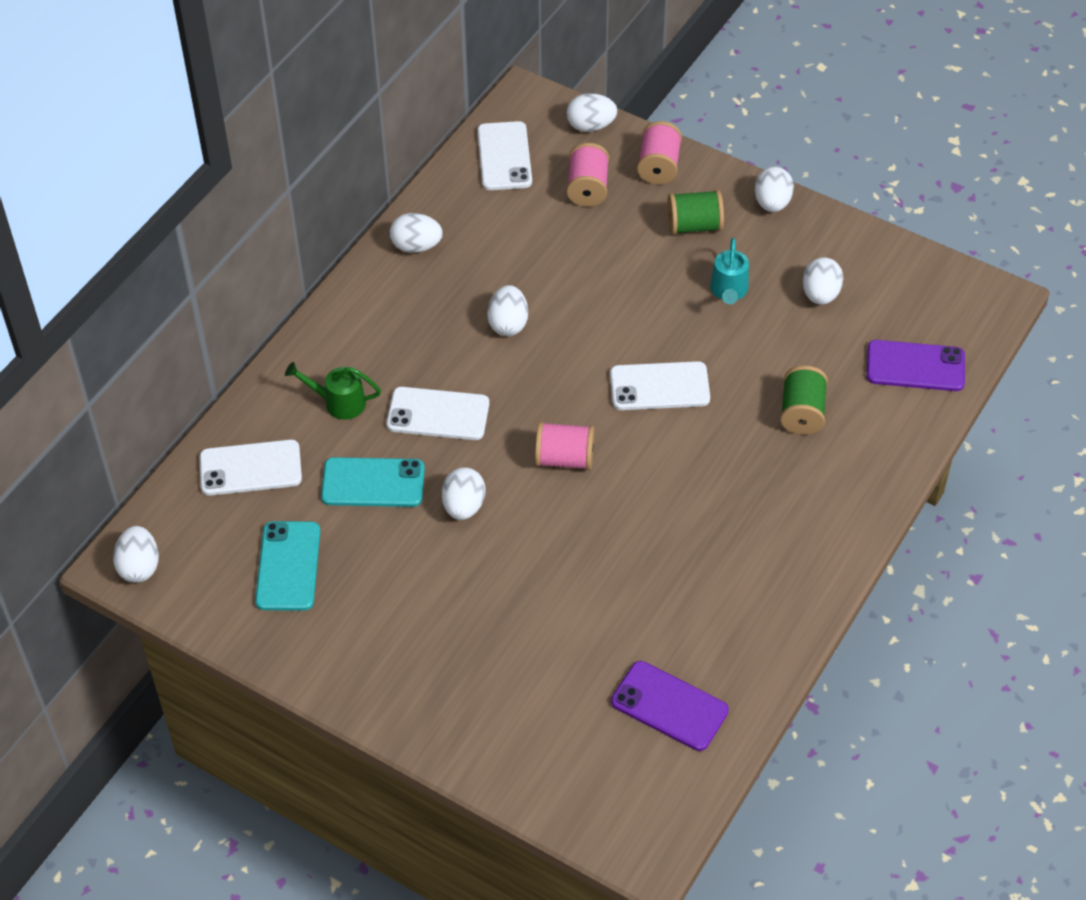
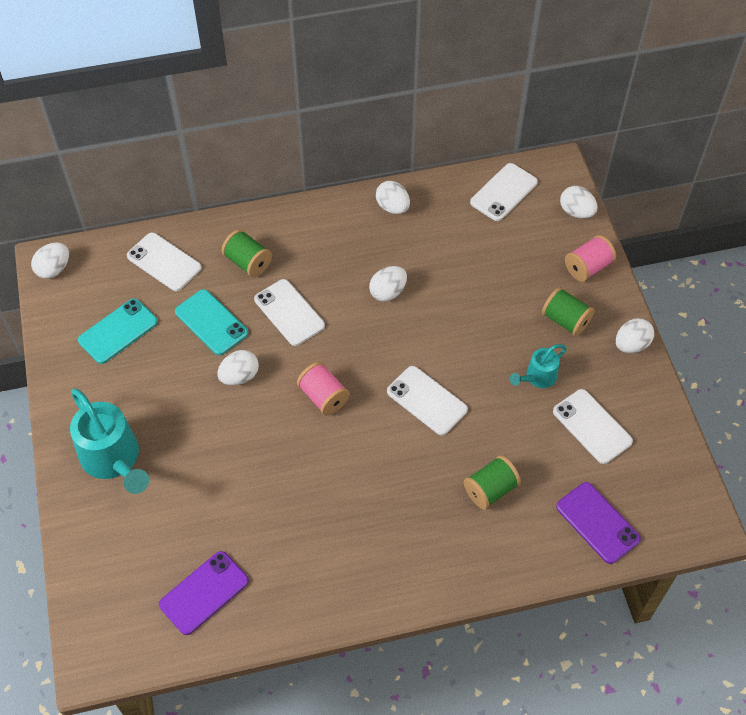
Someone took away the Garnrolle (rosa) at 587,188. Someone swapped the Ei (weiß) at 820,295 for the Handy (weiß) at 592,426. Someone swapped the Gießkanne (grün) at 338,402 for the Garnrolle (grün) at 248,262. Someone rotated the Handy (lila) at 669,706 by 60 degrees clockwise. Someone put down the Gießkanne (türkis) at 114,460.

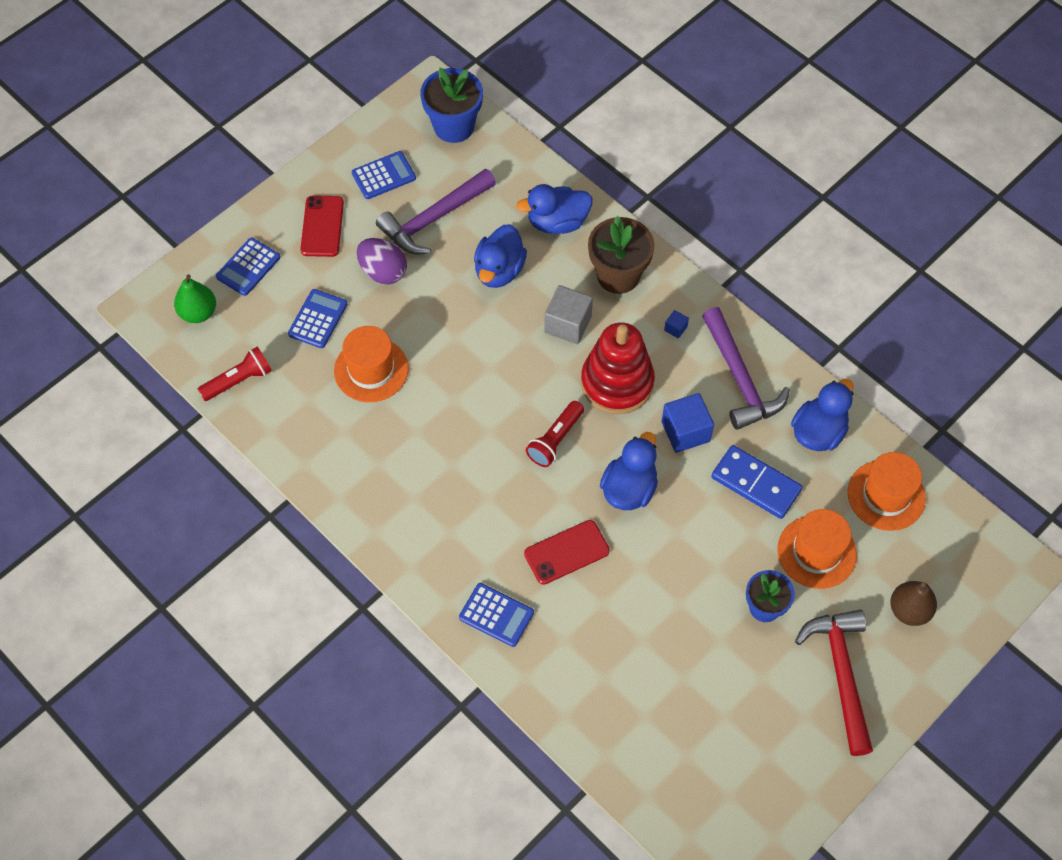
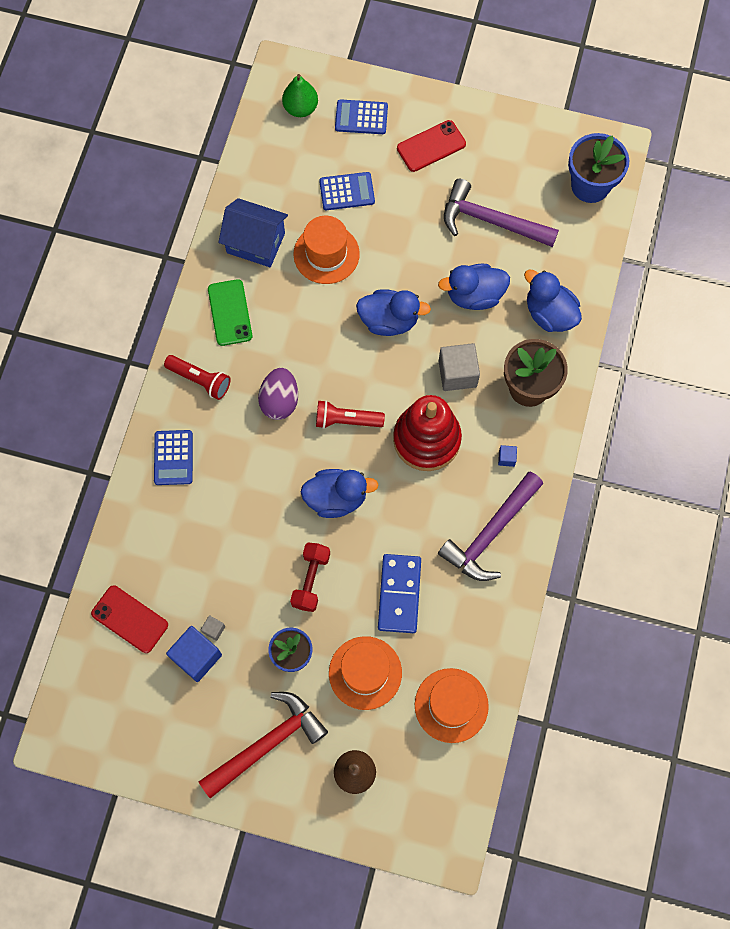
Someone took away the Taschenrechner (blau) at 384,176. Someone carried the Ei (lila) from 383,272 to 280,401. Someone carried the Taschenlampe (rot) from 239,381 to 200,380. Someone carried the Ente (blau) from 818,432 to 389,321. Someone carried the Kubus (blau) from 685,431 to 196,657. Someone carried the Handy (rot) from 566,552 to 130,619. Someone put down the Haus (blau) at 256,243. Someone put down the Handy (grün) at 230,313. Someone put down the Hantel (rot) at 311,580. Someone put down the Kubus (grau) at 214,629.

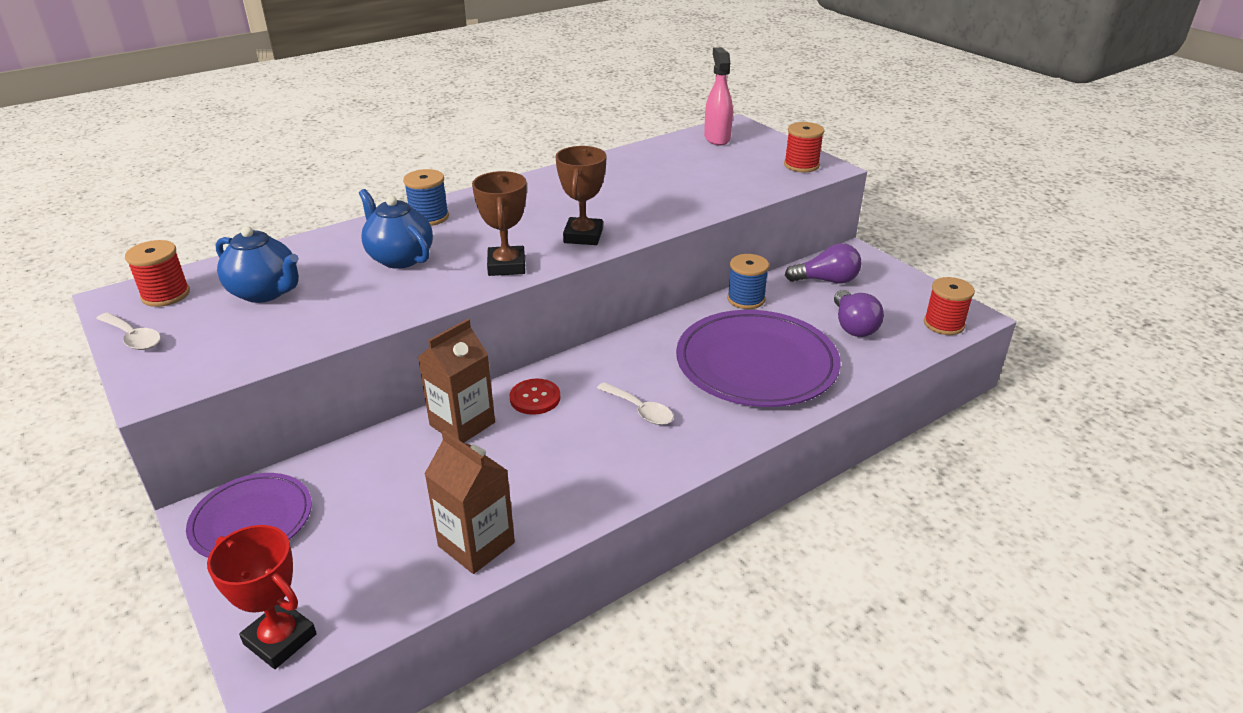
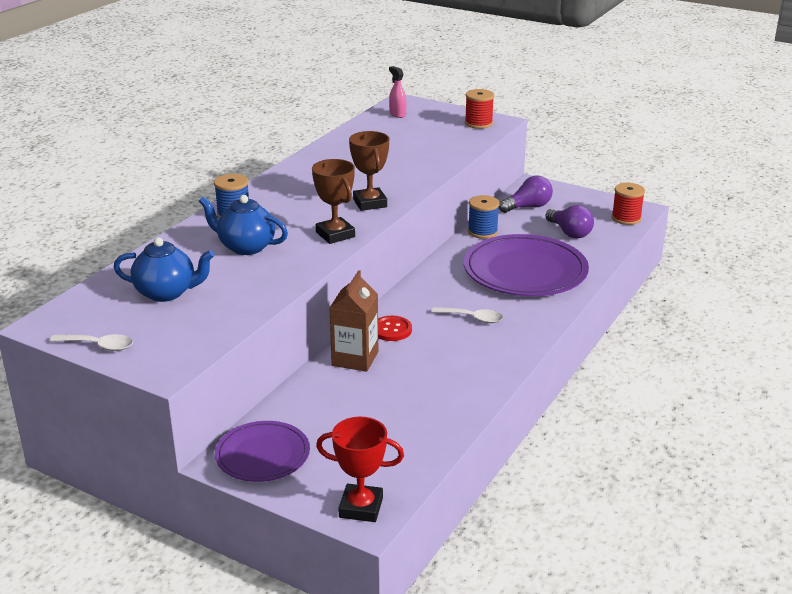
Someone scaled the Sprühflasche (rosa) at 717,138 by 0.66. Someone took away the Garnrolle (rot) at 166,295. Someone took away the Getränkekarton (braun) at 476,544.

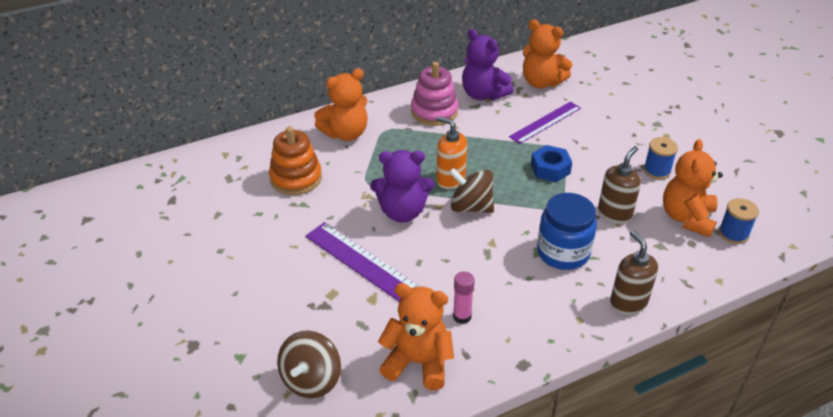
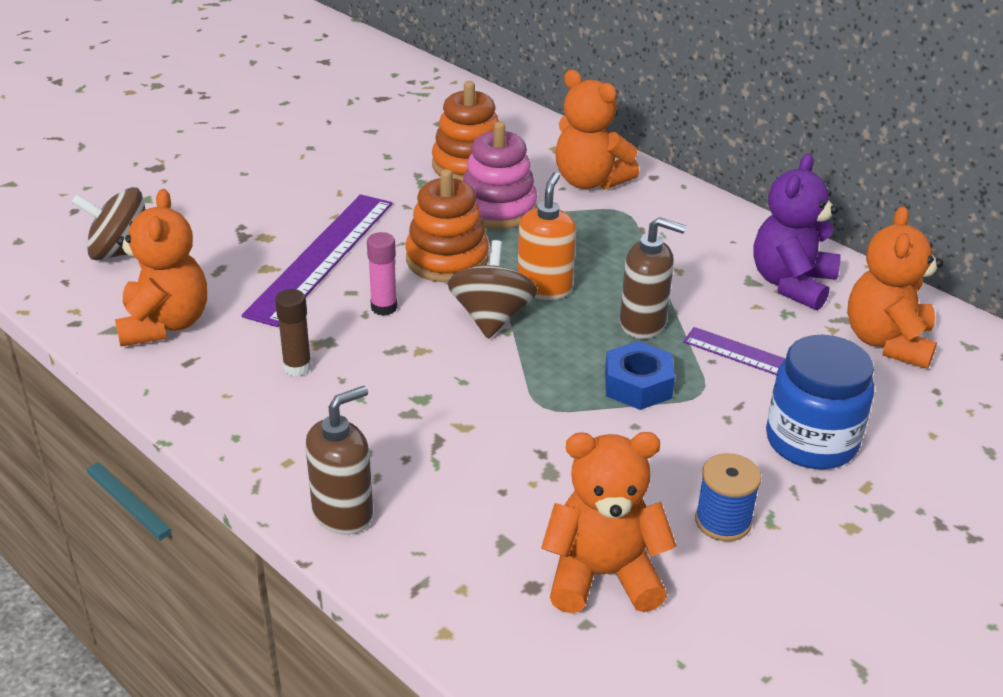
Someone carried the Stapelspielzeug (rosa) from 434,112 to 497,208. Someone carried the Seifenspender (braun) from 614,213 to 643,324. Someone swapped the Teddybär (lila) at 402,212 for the Stapelspielzeug (orange) at 447,259. Someone carried the Einmachglas (blau) from 563,252 to 811,441. Someone took away the Garnrolle (blau) at 733,233. Someone carried the Klebestift (rosa) from 462,316 to 384,307. Someone put down the Klebestift (braun) at 297,367.

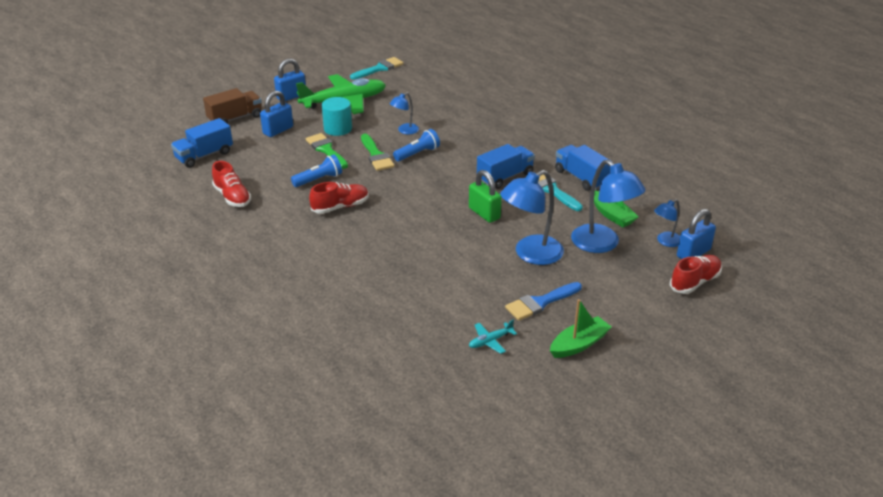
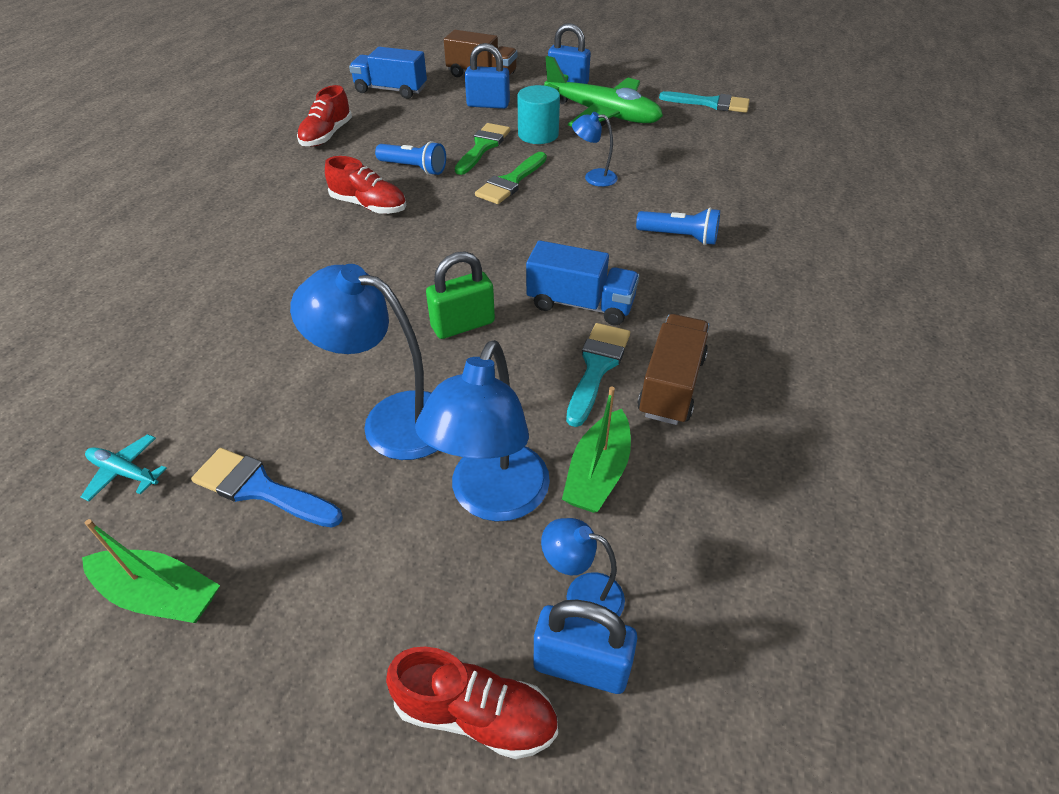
Someone carried the Taschenlampe (blau) from 417,153 to 679,237. Someone repainted the Lastwagen (blau) at 581,178, which became the Lastwagen (braun) at 671,385. Someone rotated the Vorhängeschloss (grün) at 484,213 by 45 degrees clockwise.

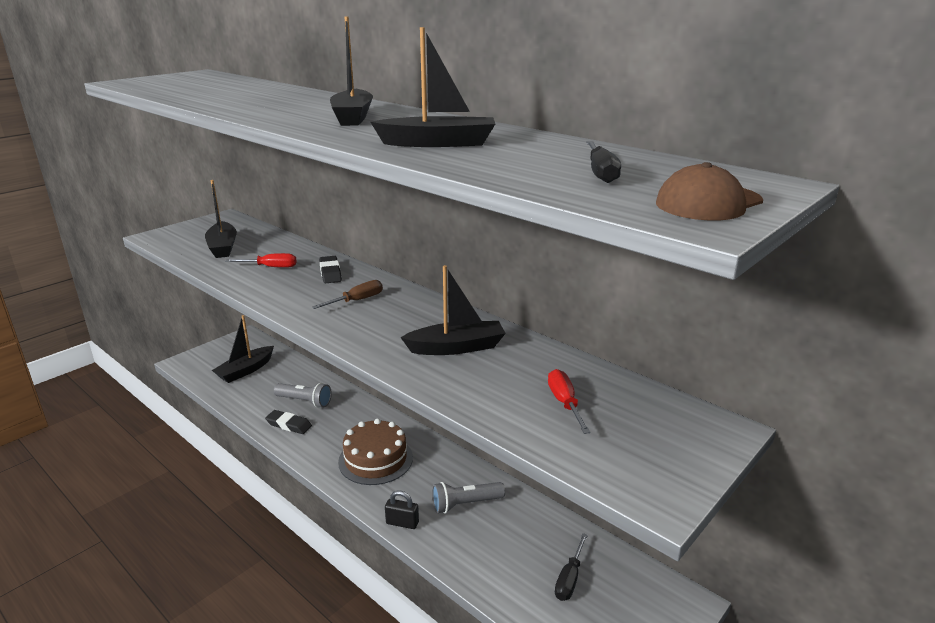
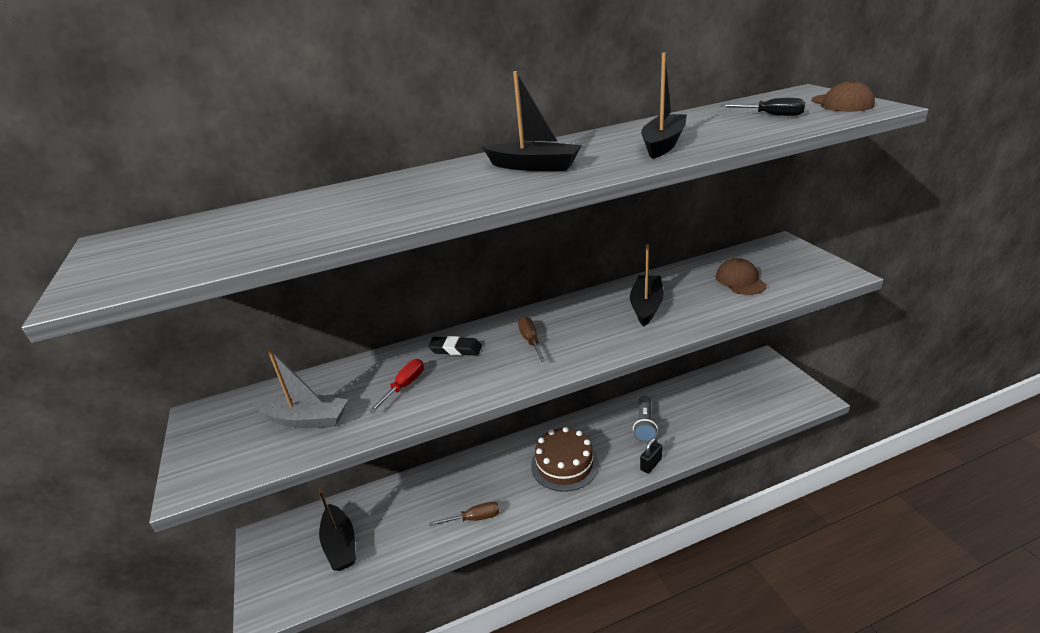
Someone repainted the Boot (schwarz) at 223,247, which became the Boot (grau) at 306,419. Someone swapped the Schraubenzieher (rot) at 565,403 for the Kappe (braun) at 740,281. Someone took away the Taschenlampe (grau) at 305,401. Someone swapped the Radiergummi (schwarz) at 289,425 for the Schraubenzieher (braun) at 474,518. Someone took away the Schraubenzieher (schwarz) at 569,578.

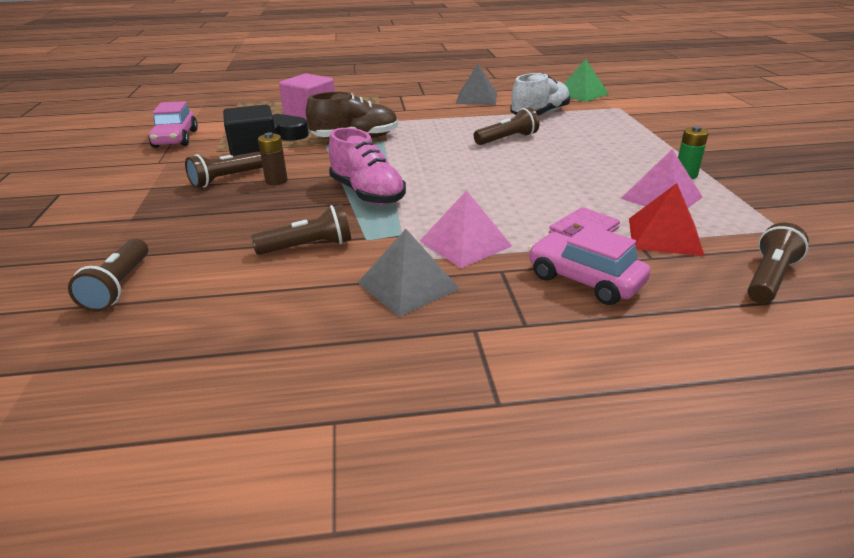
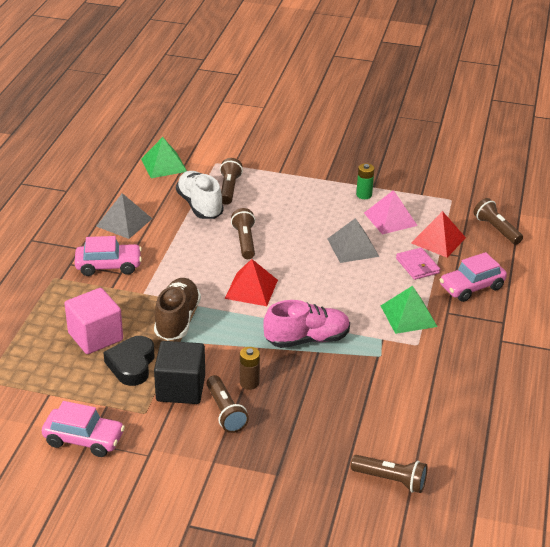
Someone repainted the Pyramide (rosa) at 465,243, which became the Pyramide (grün) at 408,316. Someone carried the Taschenlampe (braun) from 308,246 to 229,189. Someone carried the Pyramide (grau) from 408,285 to 353,247. Someone put down the Auto (rosa) at 108,266. Someone put down the Pyramide (rot) at 251,289.

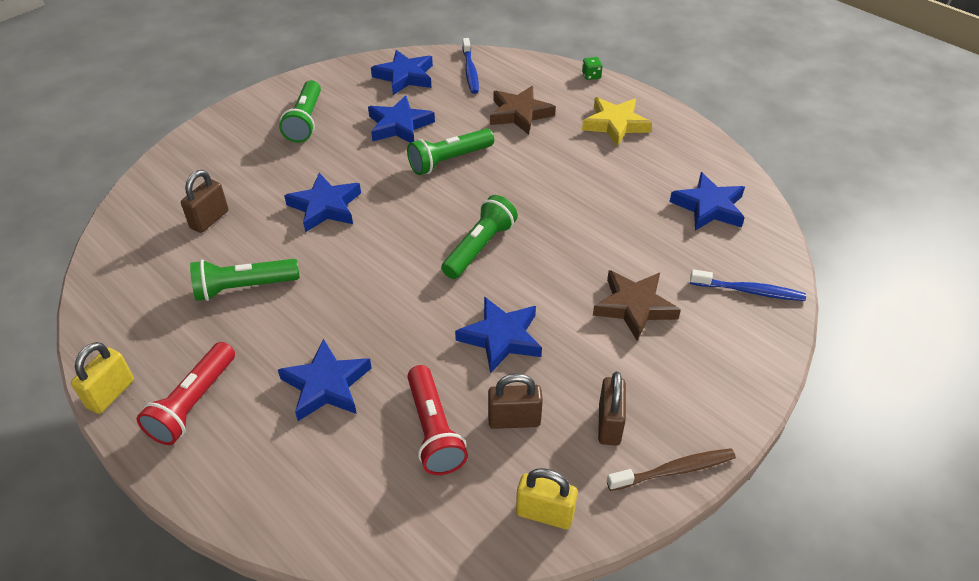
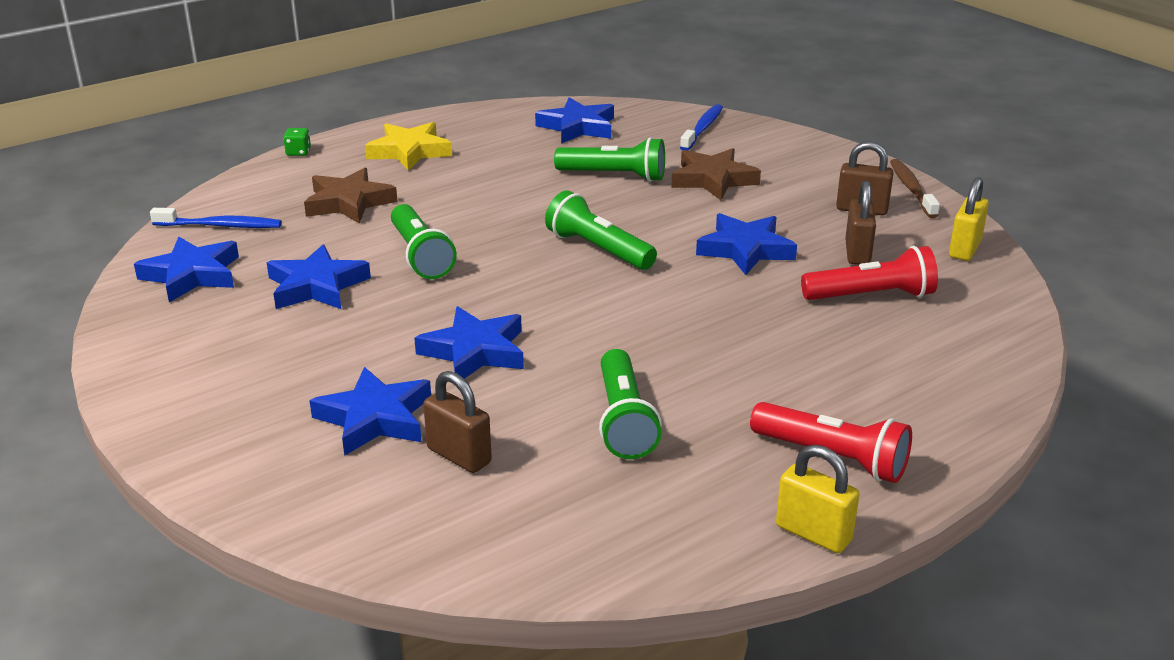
Someone carried the Taschenlampe (grün) from 305,121 to 614,176. Someone carried the Stern (blau) from 326,385 to 375,418.

